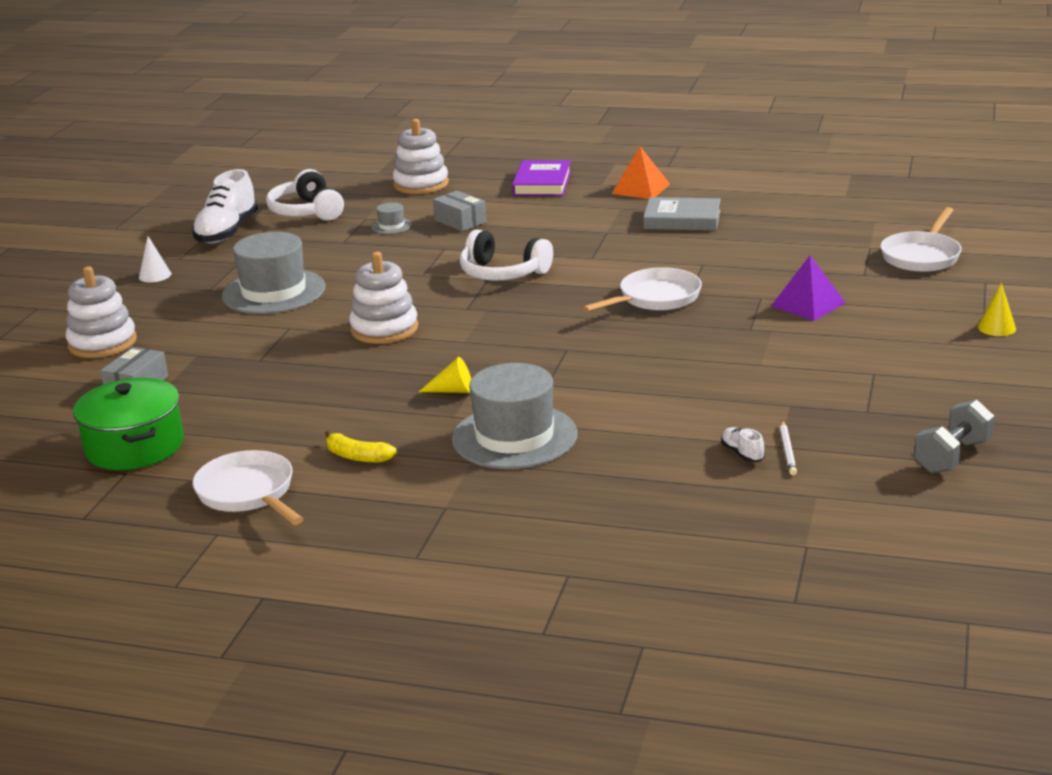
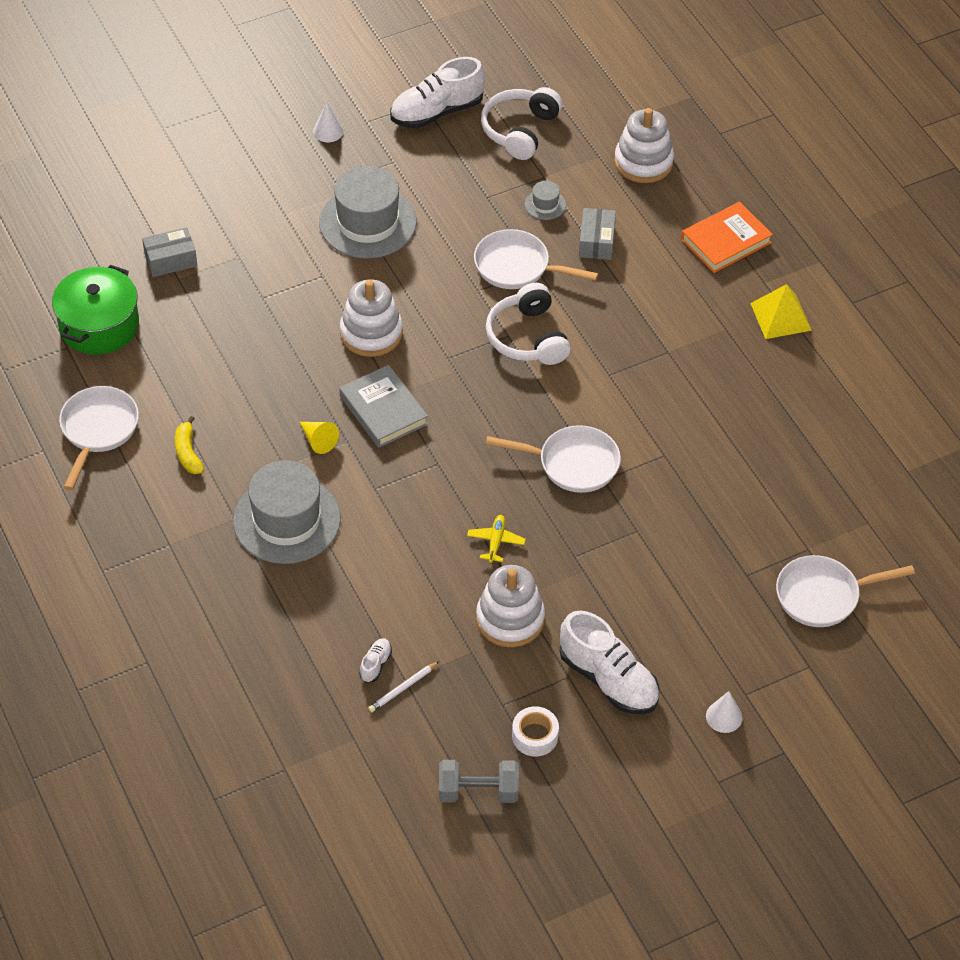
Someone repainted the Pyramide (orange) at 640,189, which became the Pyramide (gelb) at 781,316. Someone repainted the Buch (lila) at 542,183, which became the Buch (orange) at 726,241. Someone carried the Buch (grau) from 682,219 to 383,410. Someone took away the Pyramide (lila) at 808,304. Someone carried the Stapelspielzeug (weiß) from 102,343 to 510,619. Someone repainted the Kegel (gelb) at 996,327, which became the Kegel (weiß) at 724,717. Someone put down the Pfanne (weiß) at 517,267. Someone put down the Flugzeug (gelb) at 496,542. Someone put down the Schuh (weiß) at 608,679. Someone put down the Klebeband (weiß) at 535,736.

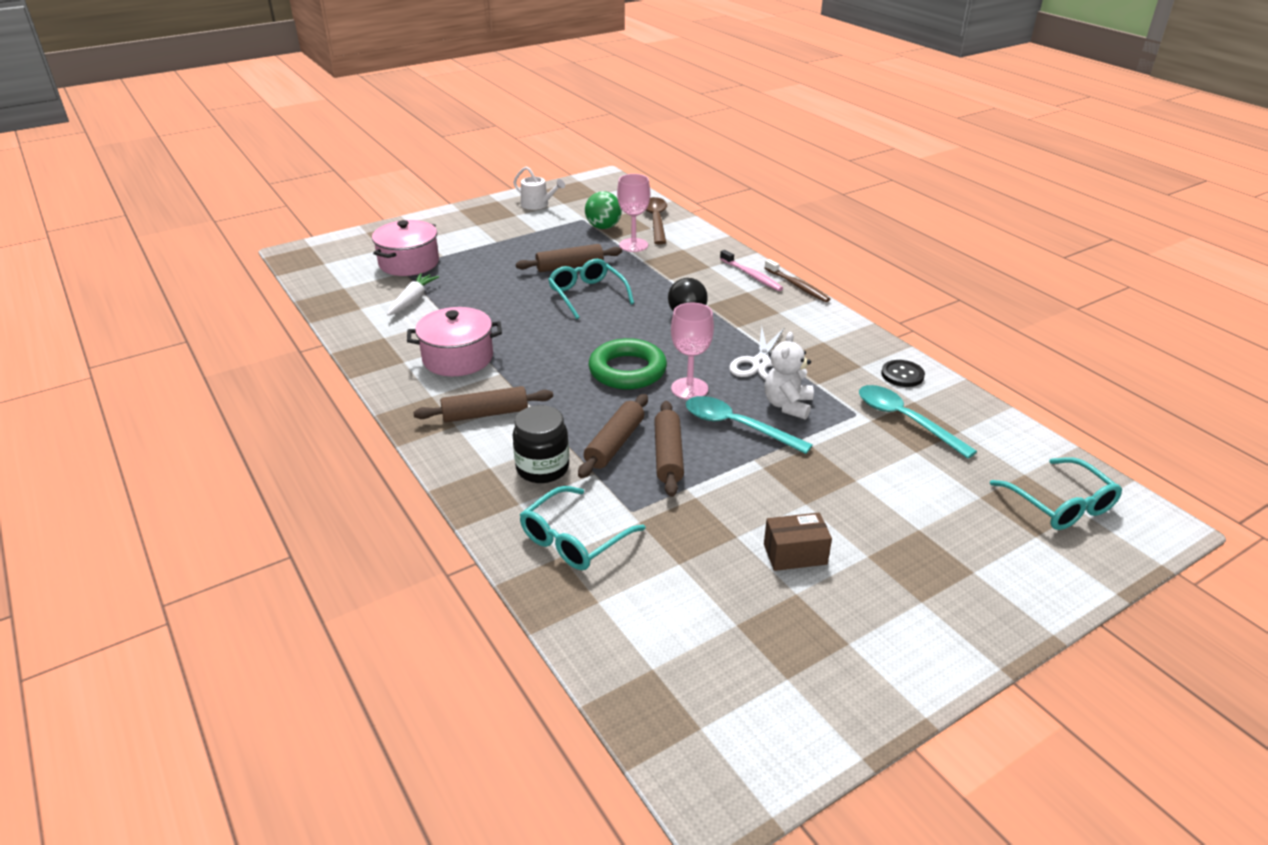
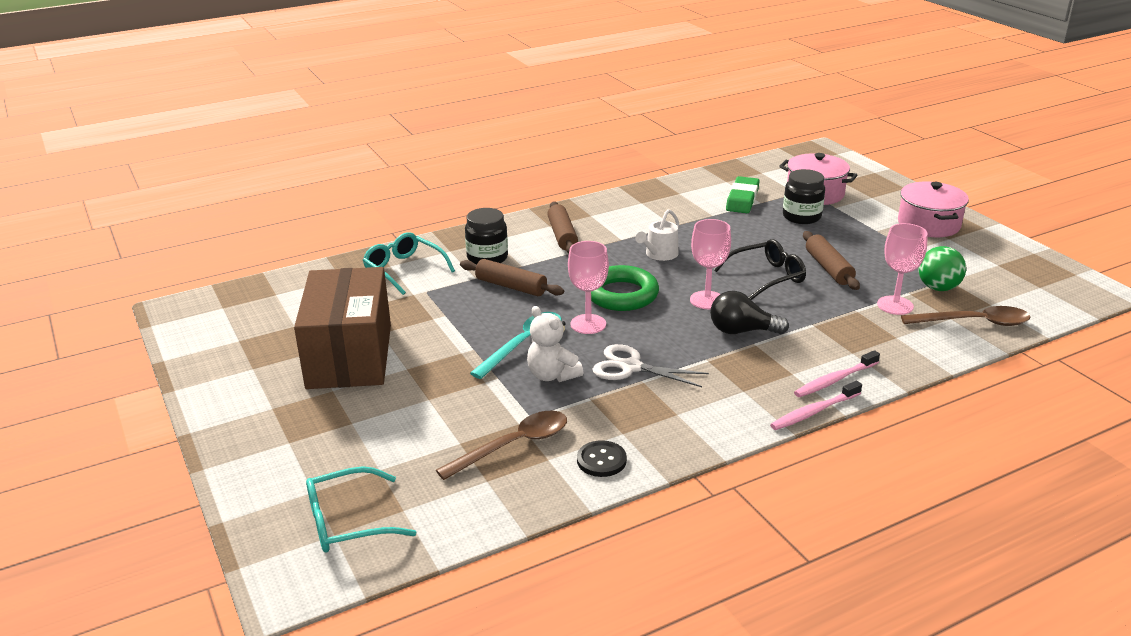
Someone carried the Gießkanne (weiß) from 537,205 to 659,254. Someone repainted the Brille (türkis) at 587,295, which became the Brille (schwarz) at 766,277. Someone repainted the Zahnbürste (braun) at 797,286, which became the Zahnbürste (rosa) at 814,412. Someone swapped the Karotte (weiß) at 412,300 for the Radiergummi (grün) at 742,199. Someone carried the Kochtopf (rosa) from 458,358 to 928,224. Someone rotated the Teddybär (weiß) at 787,405 by 150 degrees counterclockwise. Someone repainted the Löffel (türkis) at 905,420, which became the Löffel (braun) at 513,445. Someone took away the Nudelholz (braun) at 668,456. Someone scaled the Schachtel (braun) at 795,554 by 2.45. Someone put down the Einmachglas (schwarz) at 801,217. Someone put down the Kelch (rosa) at 707,300.

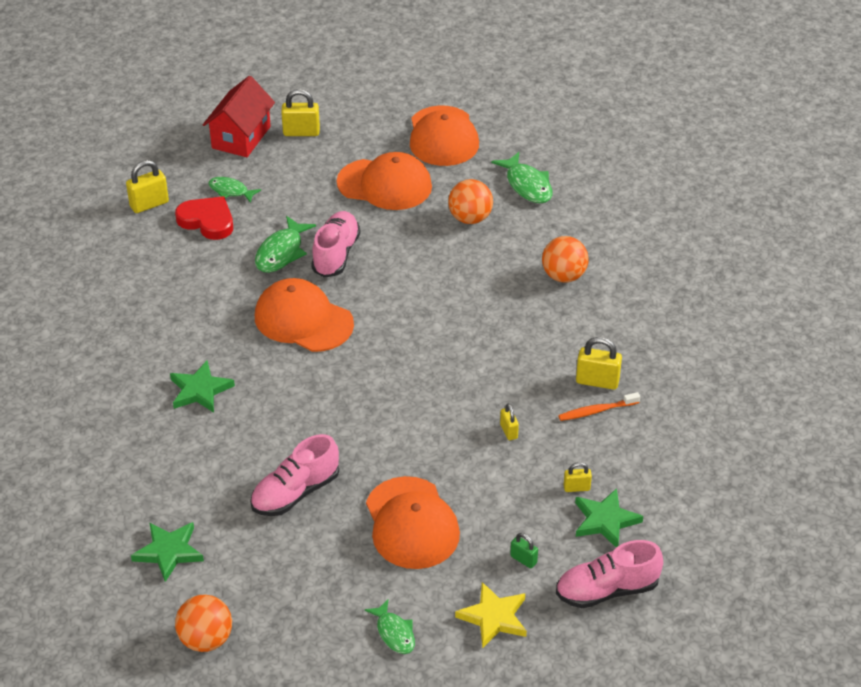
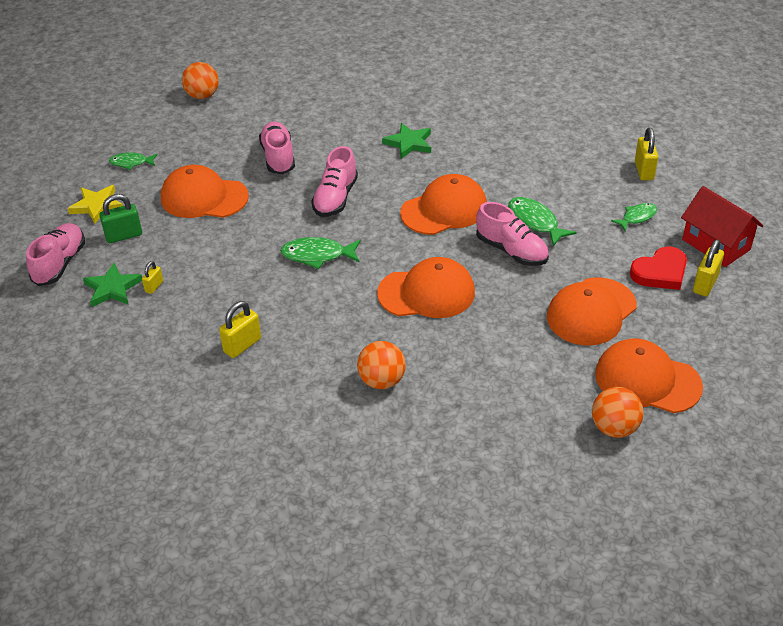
Someone carried the Fisch (grün) from 527,185 to 317,255. Someone carried the Ball (orange) from 470,218 to 614,428. Someone carried the Herz (rot) from 207,221 to 660,272. Someone took away the Zahnbürste (orange) at 597,411. Someone took away the Vorhängeschloss (gelb) at 508,431. Someone took away the Stern (grün) at 169,552. Someone scaled the Vorhängeschloss (grün) at 523,559 by 1.71. Someone put down the Schuh (rosa) at 335,198. Someone put down the Kappe (orange) at 426,293.

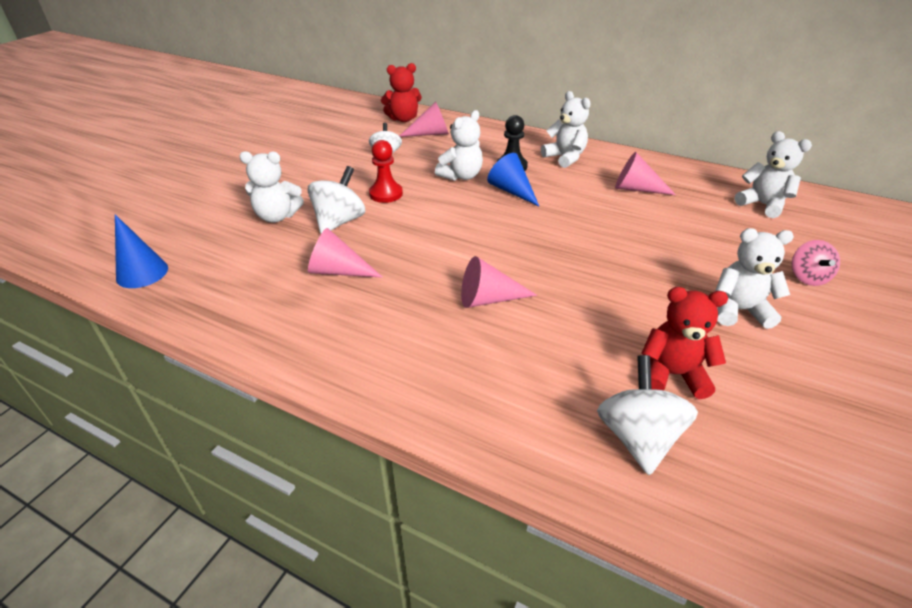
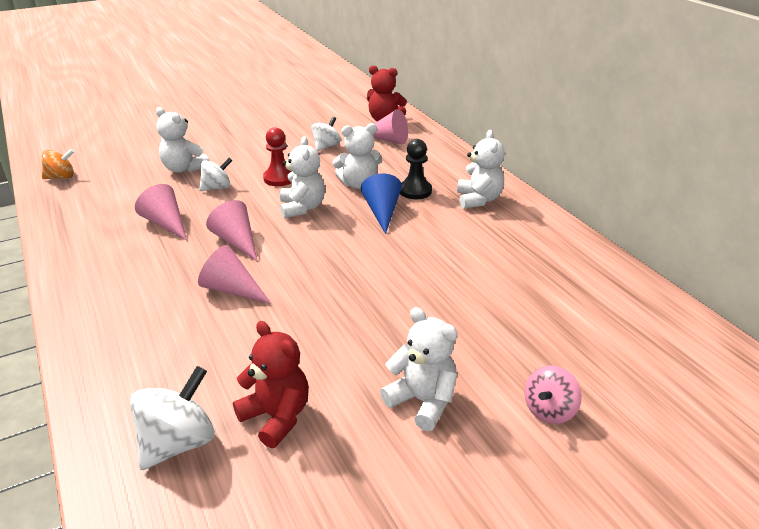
Someone carried the Teddybär (weiß) from 762,204 to 302,208. Someone carried the Kegel (rosa) from 636,189 to 236,241. Someone scaled the Kreisel (weiß) at 339,222 by 0.67. Someone swapped the Kegel (blau) at 142,273 for the Kreisel (orange) at 61,177.

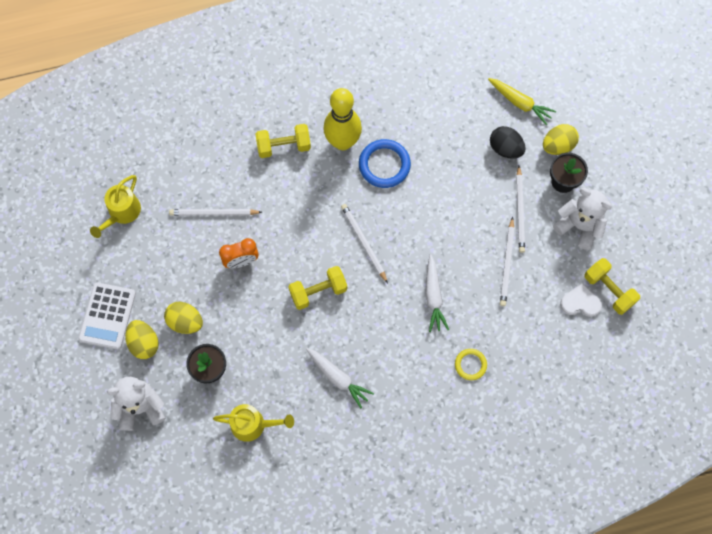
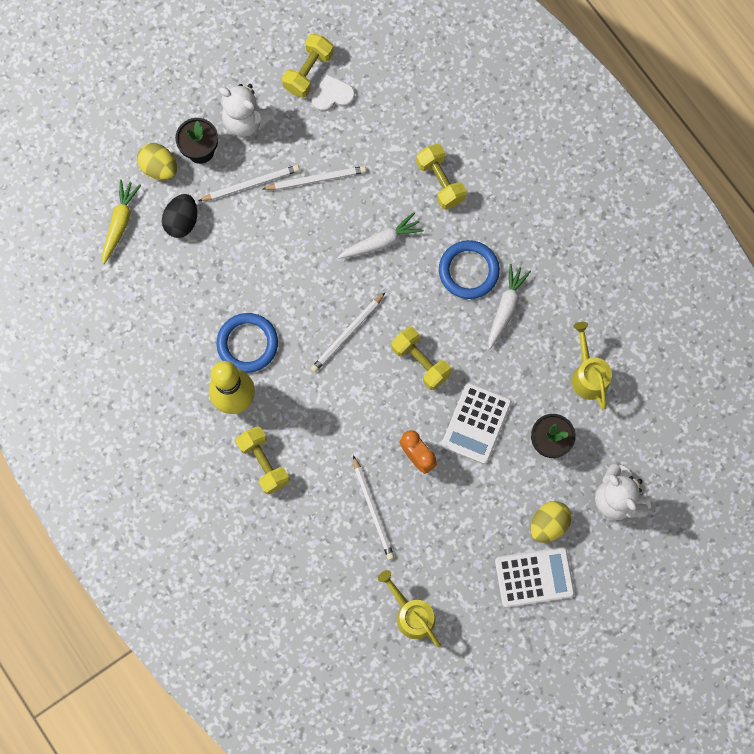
Someone rotated the Gießkanne (gelb) at 122,213 by 135 degrees counterclockwise. Someone rotated the Teddybär (weiß) at 579,226 by 75 degrees counterclockwise. Someone rotated the Herz (weiß) at 580,302 by 90 degrees clockwise. Someone took away the Ei (gelb) at 185,322. Someone swapped the Ring (gelb) at 470,365 for the Hantel (gelb) at 440,182. Someone put down the Ring (blau) at 468,271. Someone put down the Taschenrechner (weiß) at 476,423.

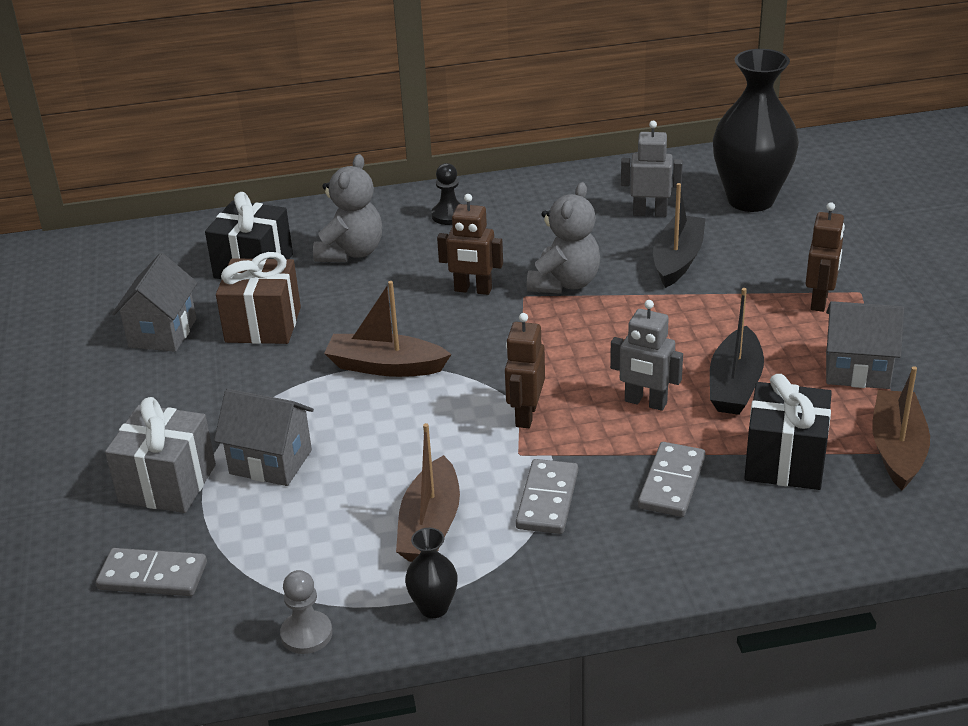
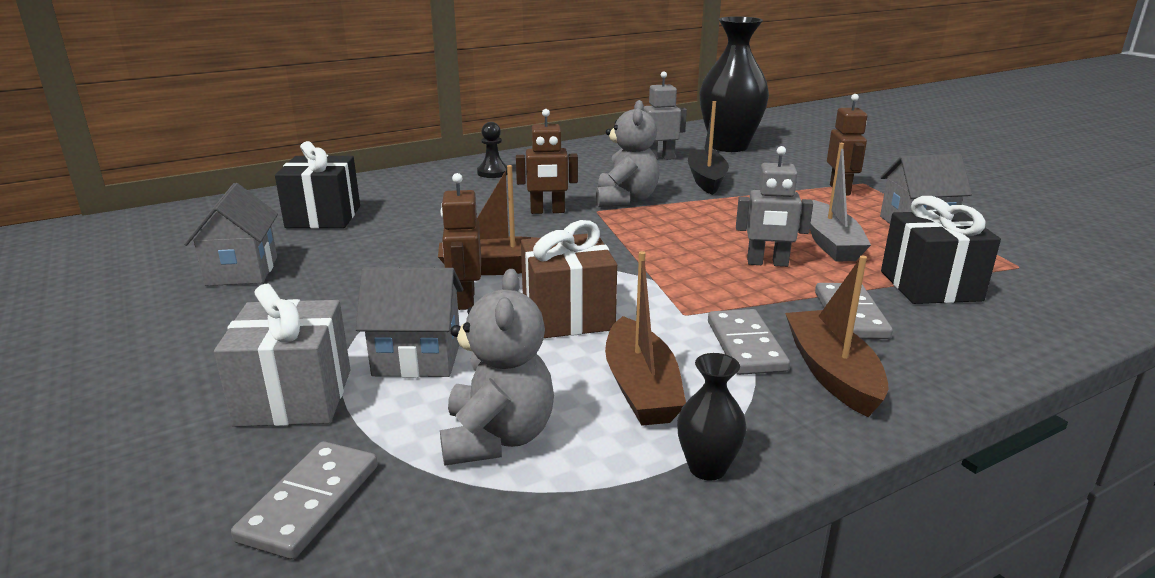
Someone carried the Teddybär (grau) from 351,252 to 497,438. Someone carried the Geschenk (braun) from 263,325 to 567,316. Someone repainted the Boot (schwarz) at 735,385, which became the Boot (grau) at 830,243. Someone carried the Roboter (braun) from 525,415 to 465,299. Someone carried the Boot (braun) from 897,449 to 832,373. Someone rotated the Dominostein (grau) at 153,576 by 60 degrees counterclockwise. Someone took away the Bauer (grau) at 306,634.

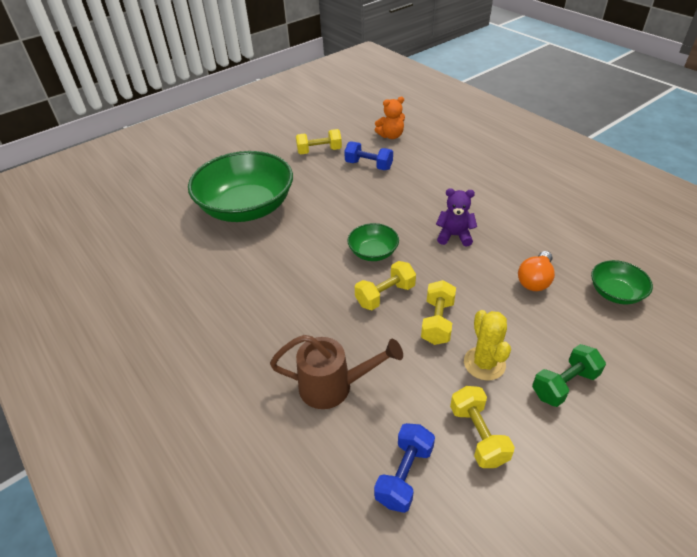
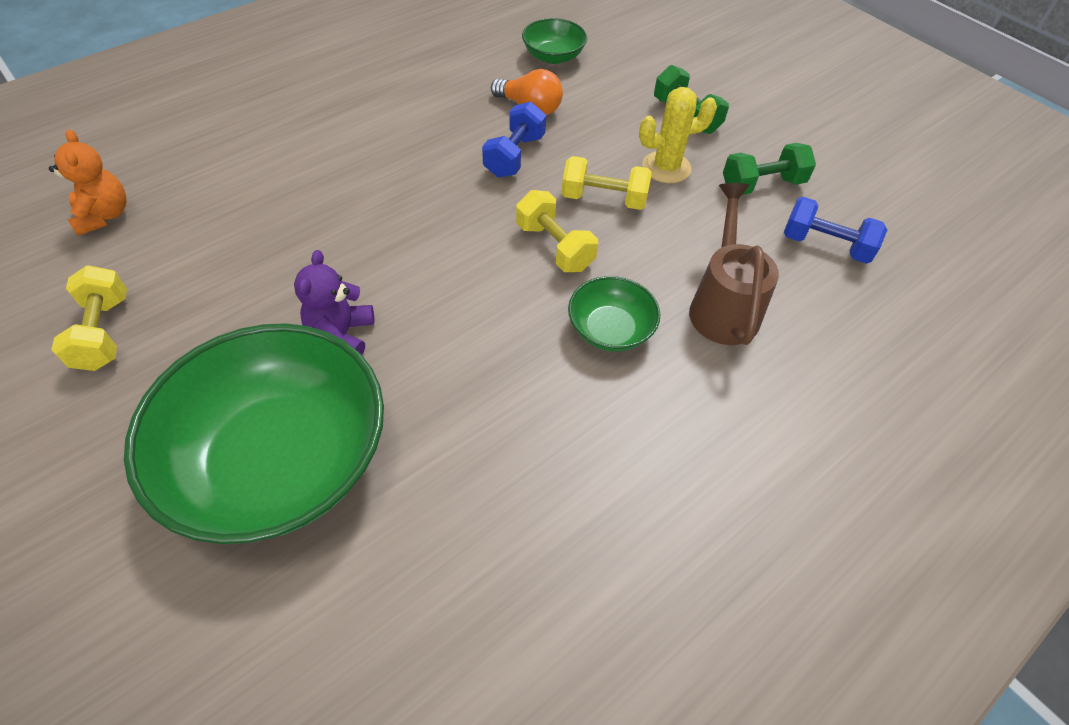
Someone carried the Hantel (blau) from 368,165 to 514,156. Someone carried the Teddybär (lila) from 454,236 to 341,334. Someone carried the Schüssel (grün) from 373,252 to 610,329. Someone repainted the Hantel (gelb) at 478,435, which became the Hantel (grün) at 762,185.

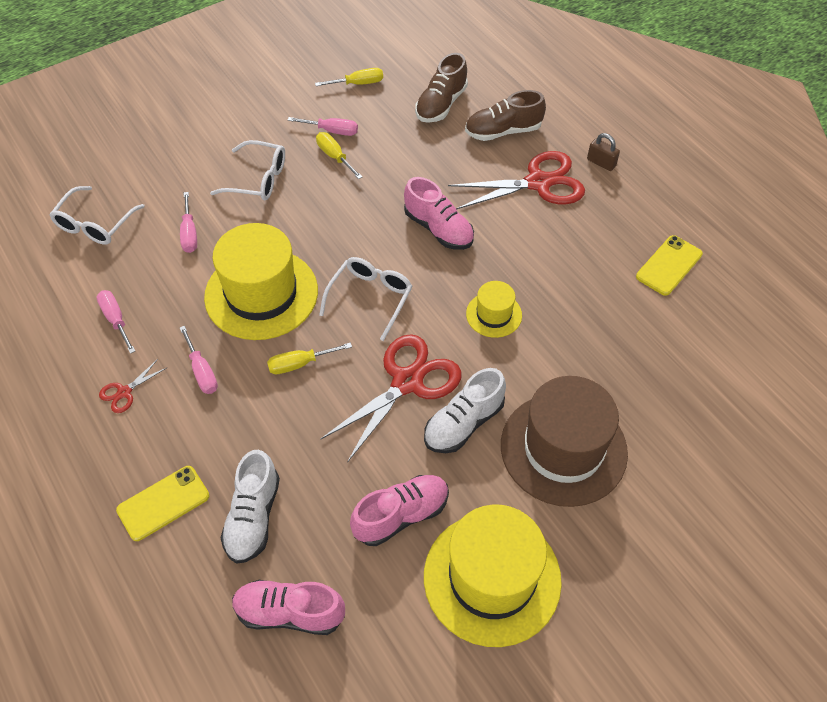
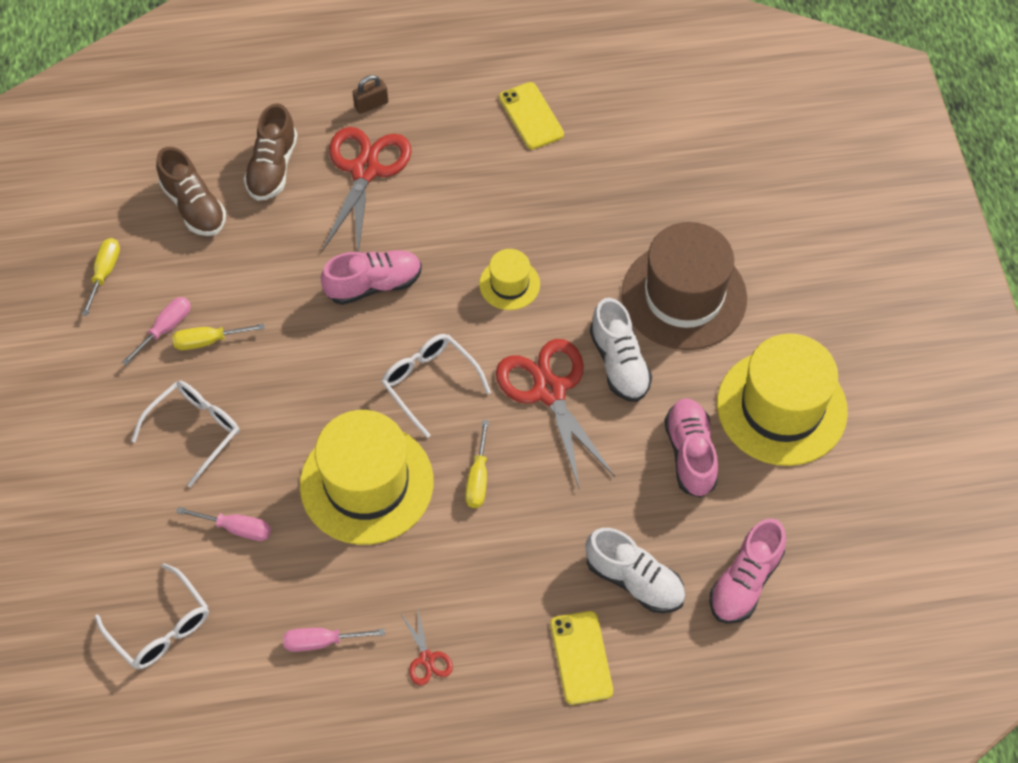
Someone took away the Schraubenzieher (rosa) at 202,371.

